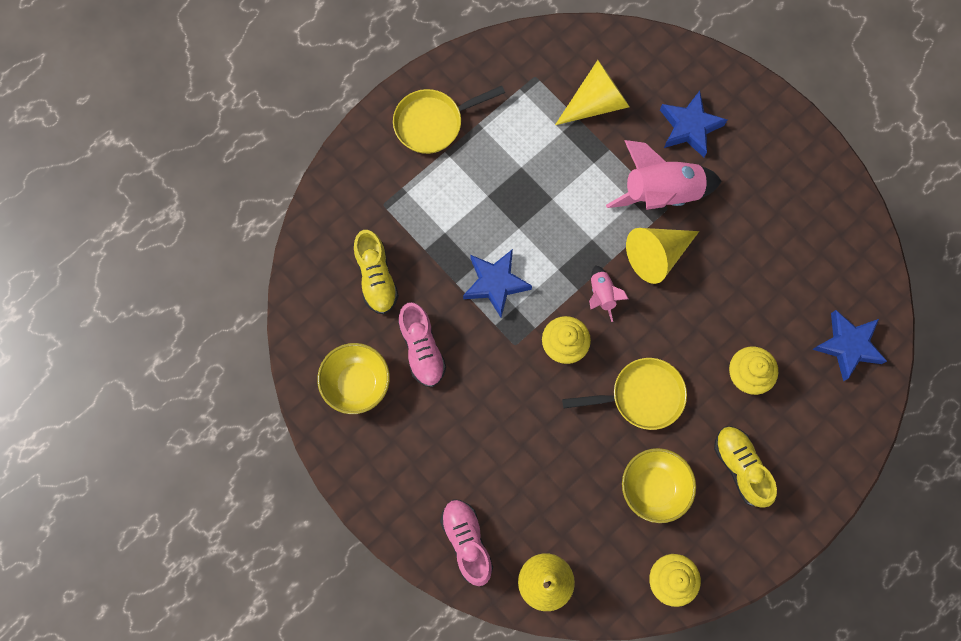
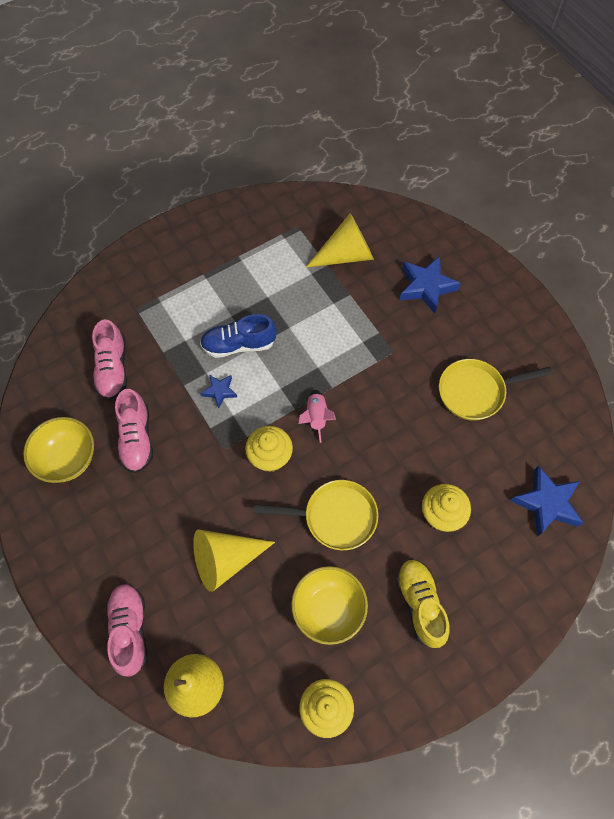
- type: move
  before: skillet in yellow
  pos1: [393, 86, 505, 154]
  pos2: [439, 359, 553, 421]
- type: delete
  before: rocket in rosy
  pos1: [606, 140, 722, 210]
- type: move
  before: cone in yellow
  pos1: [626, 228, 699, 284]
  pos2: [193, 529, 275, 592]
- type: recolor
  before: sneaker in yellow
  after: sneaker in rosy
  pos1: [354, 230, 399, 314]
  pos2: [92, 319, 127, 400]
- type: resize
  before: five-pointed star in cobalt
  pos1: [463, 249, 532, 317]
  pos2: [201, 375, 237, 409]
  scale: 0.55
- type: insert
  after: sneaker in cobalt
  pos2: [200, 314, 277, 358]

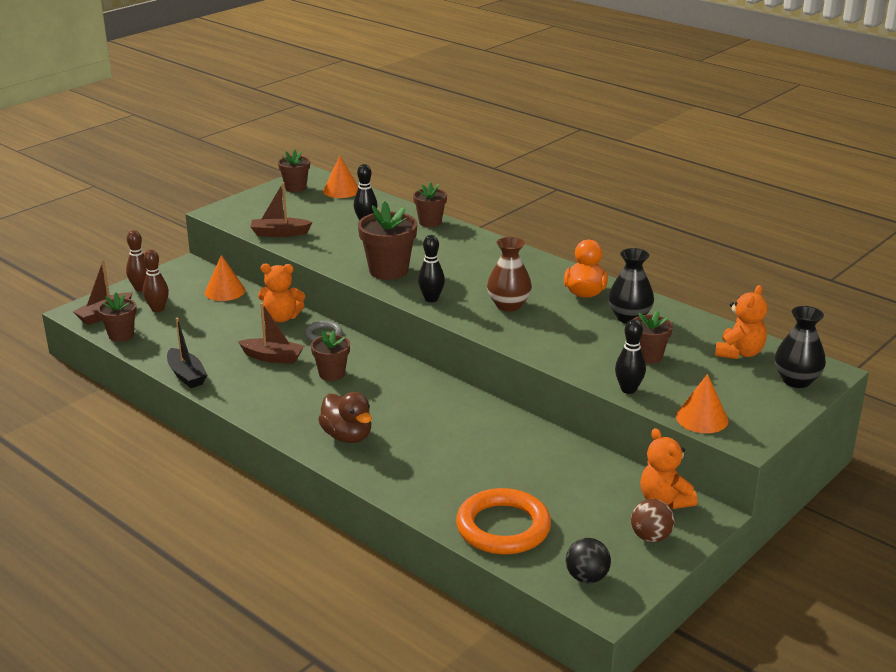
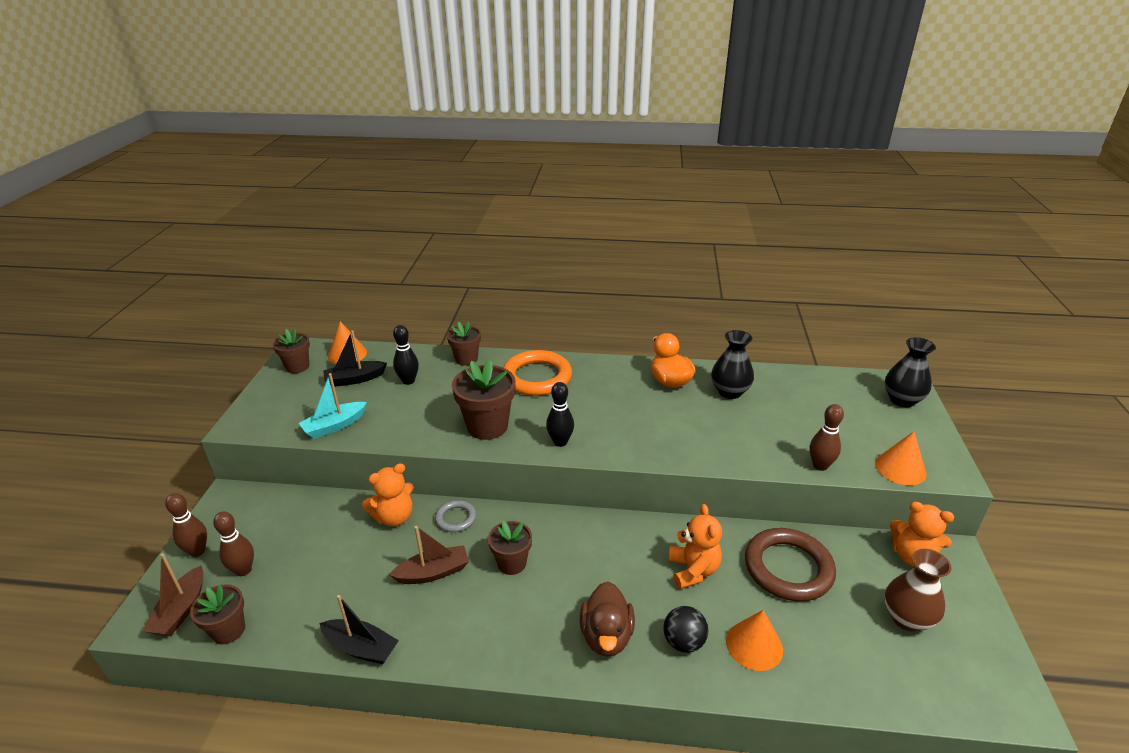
- type: recolor
  before: boat in dark brown
  after: boat in turquoise
  pos1: [250, 182, 313, 237]
  pos2: [299, 373, 367, 439]
- type: move
  before: tall vase in dark brown
  pos1: [487, 237, 532, 312]
  pos2: [885, 549, 952, 632]
- type: move
  before: cone in bright orange
  pos1: [205, 255, 245, 301]
  pos2: [726, 610, 783, 671]
- type: move
  before: teddy in bright orange
  pos1: [715, 285, 768, 359]
  pos2: [668, 504, 722, 589]
- type: delete
  before: potted plant in dark brown
  pos1: [634, 311, 673, 364]
- type: recolor
  before: skittle in jet-black
  after: skittle in dark brown
  pos1: [615, 319, 646, 394]
  pos2: [810, 404, 844, 471]
- type: rotate
  before: rubber duck in dark brown
  pos1: [318, 392, 372, 443]
  pos2: [580, 581, 635, 657]
  turn: 75
- type: move
  before: ring in bright orange
  pos1: [456, 488, 551, 554]
  pos2: [503, 350, 572, 396]
- type: delete
  before: ball in dark brown
  pos1: [631, 499, 675, 542]
- type: move
  before: ball in jet-black
  pos1: [566, 538, 611, 583]
  pos2: [664, 606, 708, 653]
- type: insert
  after: boat in jet-black
  pos2: [323, 330, 387, 387]
- type: insert
  after: ring in dark brown
  pos2: [745, 528, 836, 601]

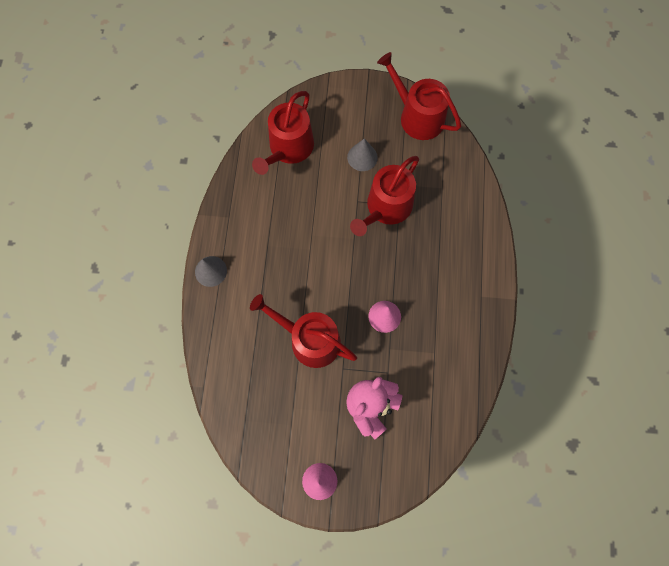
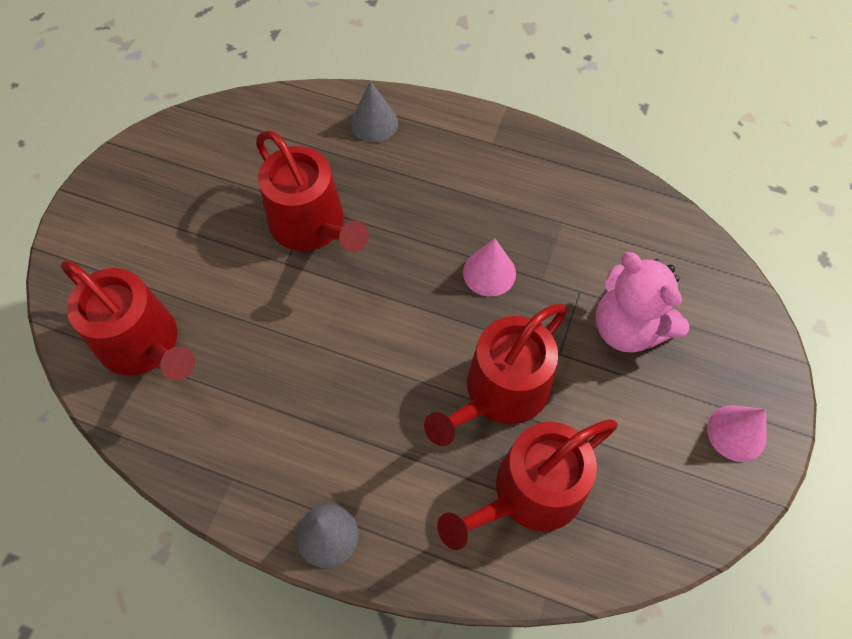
- type: move
  before: sprinkling can in red
  pos1: [377, 52, 461, 140]
  pos2: [437, 419, 618, 550]
- type: move
  before: cone in grey
  pos1: [347, 139, 378, 171]
  pos2: [350, 81, 398, 143]

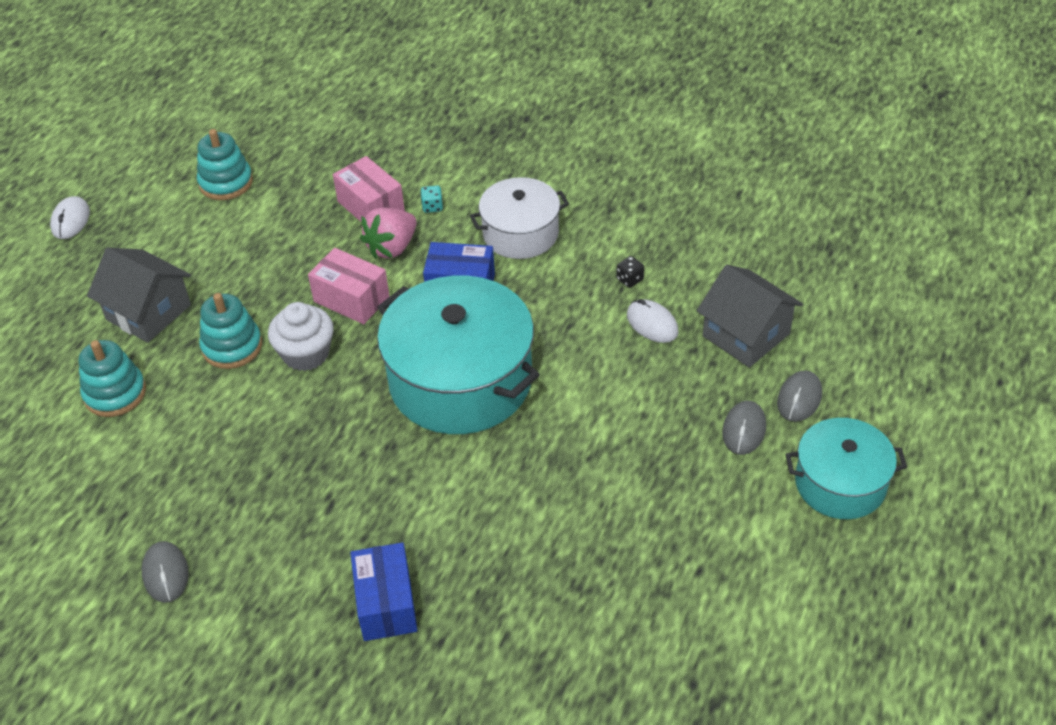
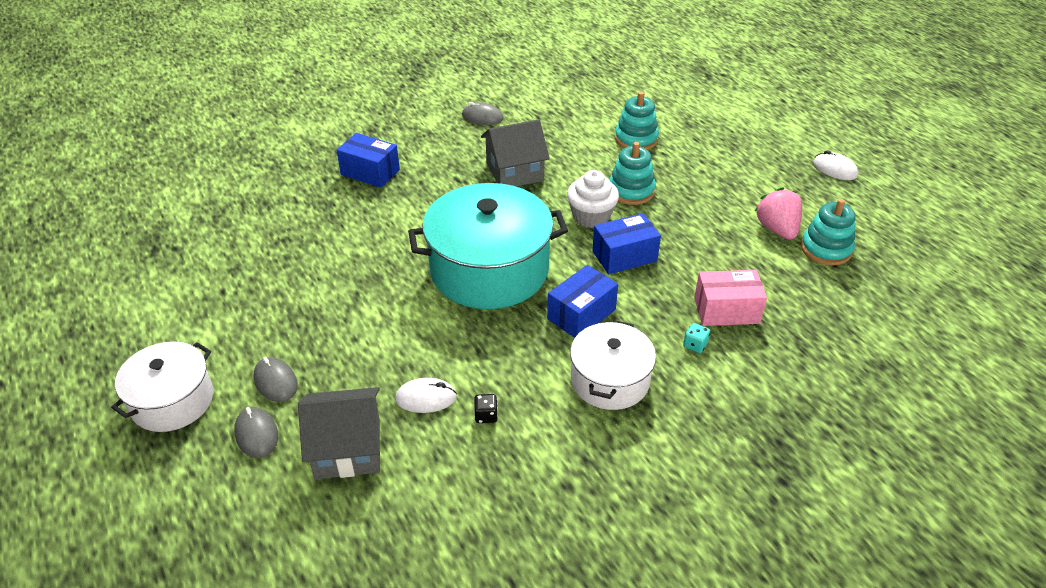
- type: move
  before: toy strawberry in rosy
  pos1: [360, 208, 417, 259]
  pos2: [755, 187, 802, 240]
- type: move
  before: house in grey
  pos1: [87, 247, 191, 343]
  pos2: [481, 119, 550, 187]
- type: recolor
  before: box in rosy
  after: box in cobalt
  pos1: [308, 248, 390, 324]
  pos2: [592, 213, 661, 274]
- type: recolor
  before: cooking pot in turquoise
  after: cooking pot in white
  pos1: [786, 418, 907, 519]
  pos2: [111, 342, 213, 432]

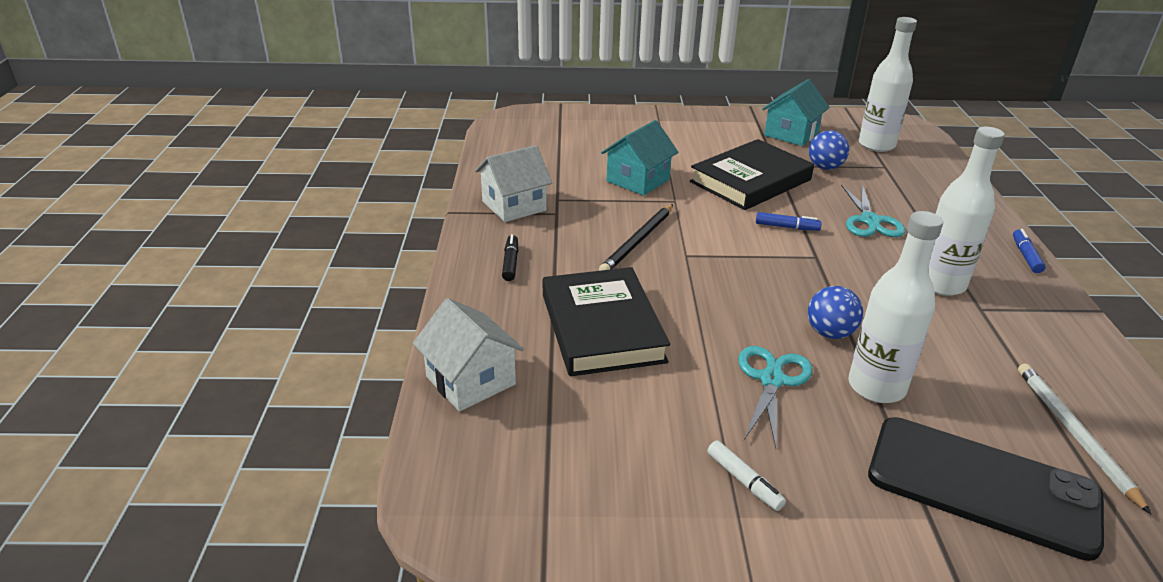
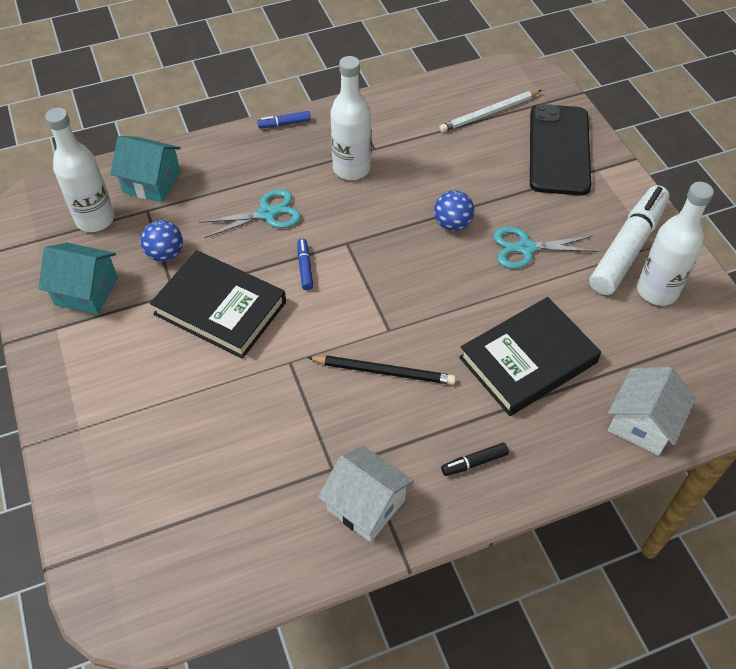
- type: move
  before: house in turquoise
  pos1: [601, 120, 678, 196]
  pos2: [110, 136, 181, 202]
- type: move
  before: bottle in white
  pos1: [848, 211, 943, 403]
  pos2: [637, 182, 714, 306]
- type: resize
  before: felt pen in white
  pos1: [707, 440, 786, 511]
  pos2: [589, 185, 670, 295]
  scale: 2.45

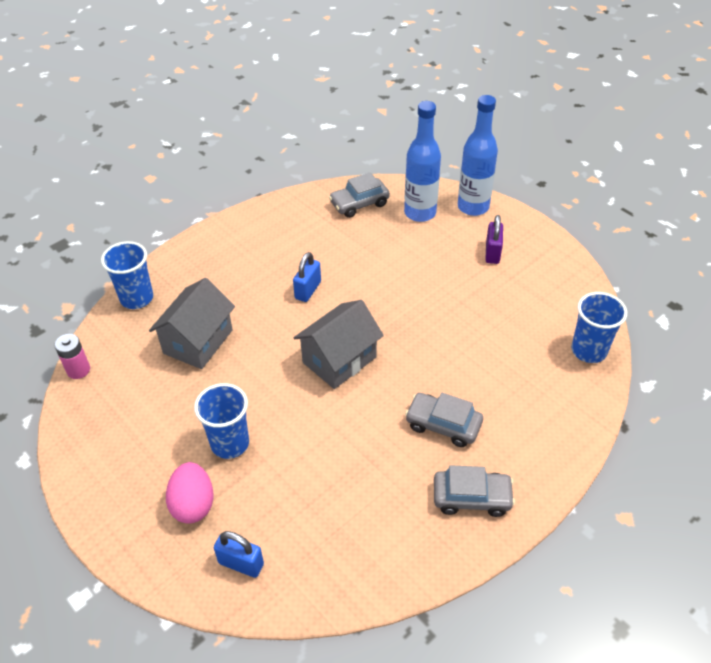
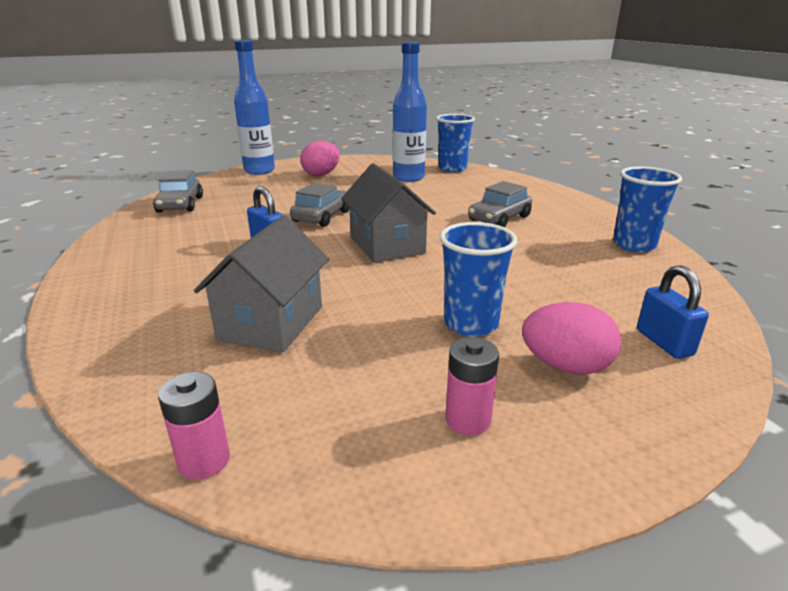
- type: move
  before: bottle in cobalt
  pos1: [404, 101, 441, 222]
  pos2: [393, 42, 427, 182]
- type: replace
  before: padlock in royal purple
  after: egg in rosy
  pos1: [485, 215, 503, 264]
  pos2: [300, 141, 340, 176]
- type: move
  before: beaker in cobalt
  pos1: [101, 241, 153, 309]
  pos2: [613, 167, 682, 252]
- type: rotate
  before: house in grey
  pos1: [149, 278, 235, 369]
  pos2: [194, 215, 329, 353]
  turn: 60
- type: move
  before: automobile in grey
  pos1: [434, 465, 515, 517]
  pos2: [290, 183, 350, 227]
- type: rotate
  before: padlock in cobalt
  pos1: [214, 531, 264, 578]
  pos2: [637, 265, 709, 359]
  turn: -60
- type: insert
  after: AA battery in rosy
  pos2: [445, 337, 499, 435]

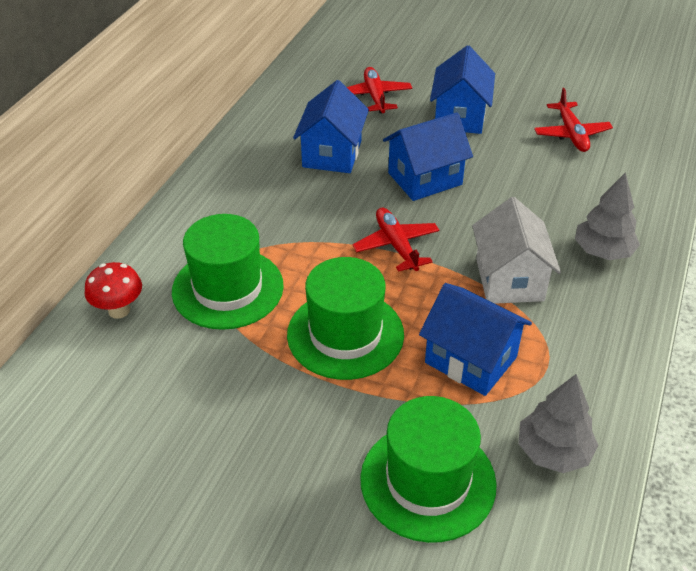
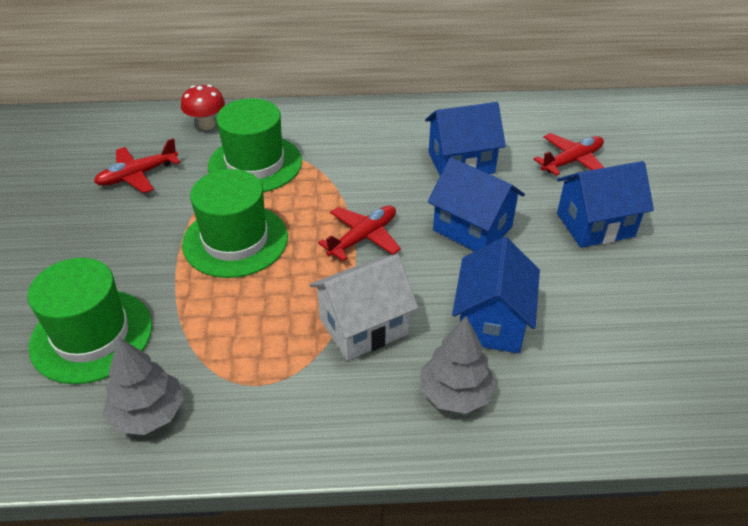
- type: move
  before: aeroplane in red
  pos1: [534, 88, 613, 152]
  pos2: [94, 138, 180, 193]
- type: move
  before: house in cobalt
  pos1: [419, 283, 532, 396]
  pos2: [452, 237, 540, 353]

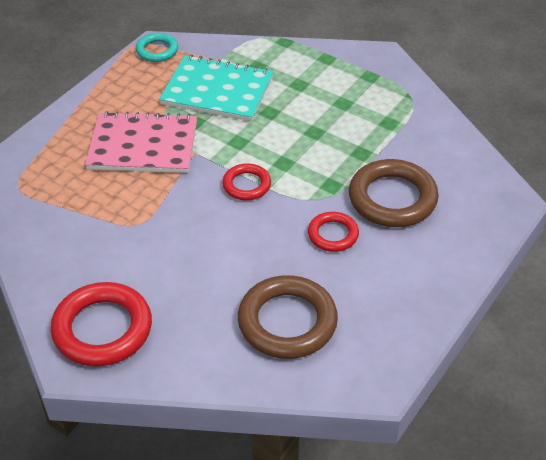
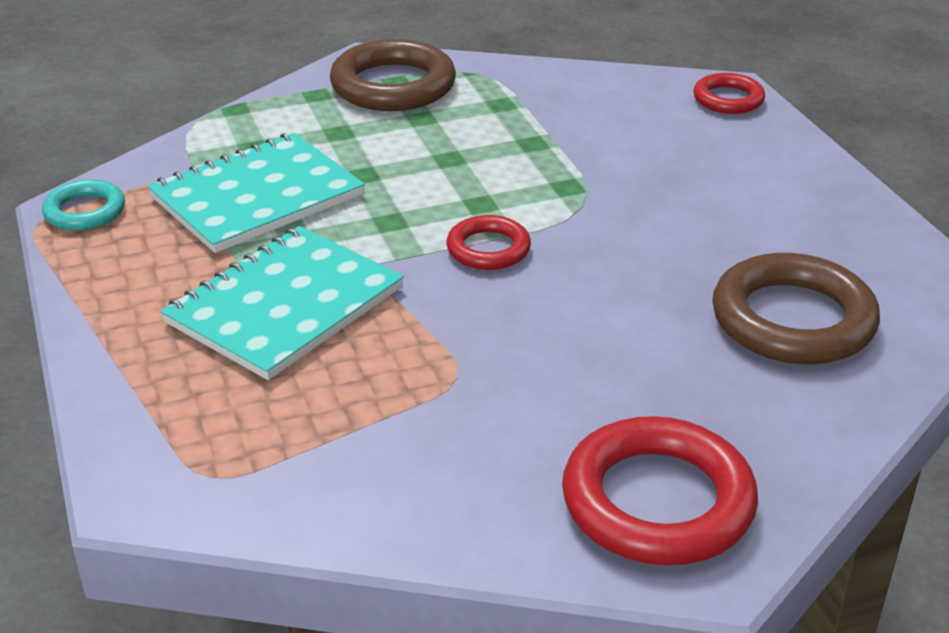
- type: recolor
  before: notebook in rosy
  after: notebook in turquoise
  pos1: [85, 111, 197, 173]
  pos2: [160, 226, 404, 380]
- type: move
  before: ring in dark brown
  pos1: [349, 159, 439, 227]
  pos2: [330, 39, 456, 111]
- type: move
  before: ring in red
  pos1: [308, 212, 359, 252]
  pos2: [693, 73, 765, 114]

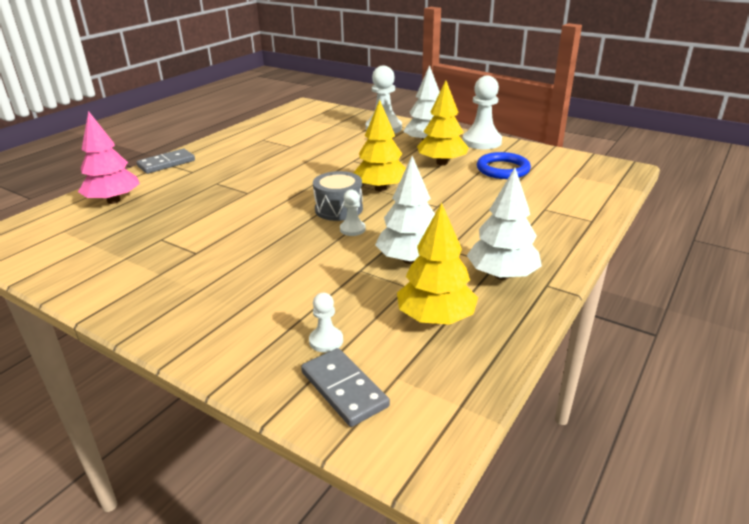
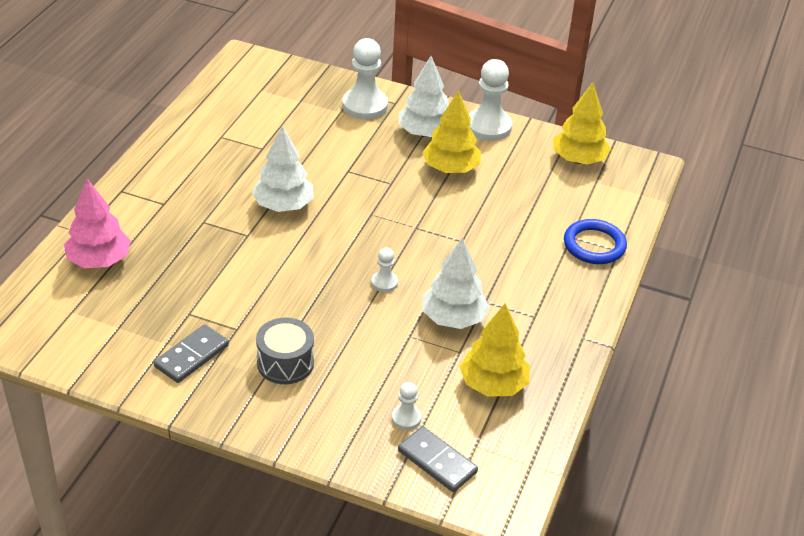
- type: move
  before: fir tree in yellow
  pos1: [354, 100, 406, 191]
  pos2: [553, 82, 611, 165]
- type: move
  before: domino tile in grey
  pos1: [136, 149, 195, 174]
  pos2: [154, 324, 229, 383]
- type: move
  before: ring in cobalt
  pos1: [477, 152, 531, 179]
  pos2: [564, 219, 627, 264]
- type: move
  before: fir tree in white
  pos1: [467, 168, 542, 280]
  pos2: [252, 125, 314, 212]
- type: move
  before: drum in grey
  pos1: [313, 171, 363, 221]
  pos2: [256, 318, 314, 384]

